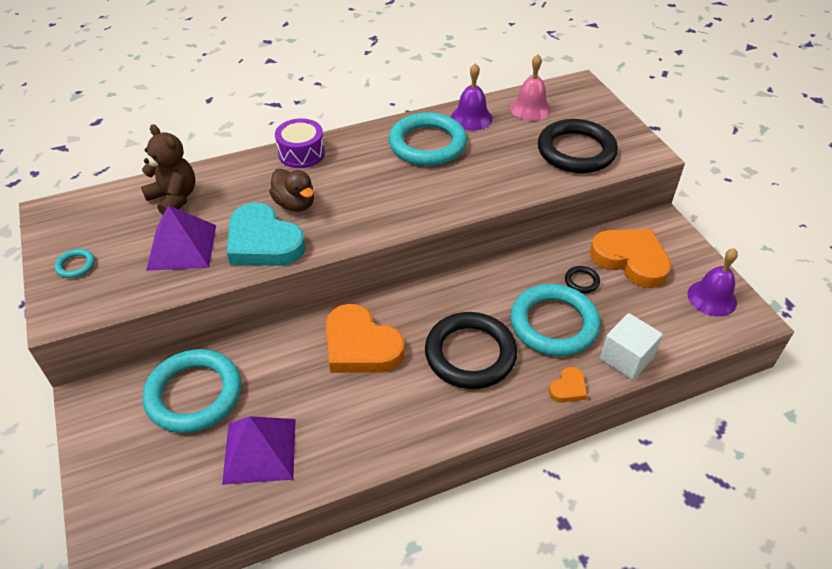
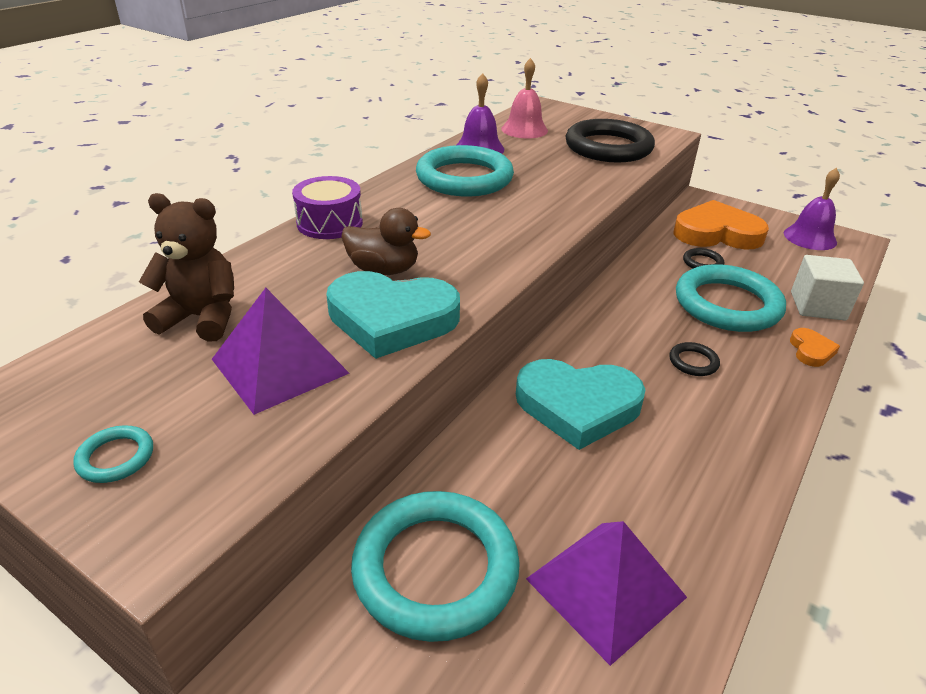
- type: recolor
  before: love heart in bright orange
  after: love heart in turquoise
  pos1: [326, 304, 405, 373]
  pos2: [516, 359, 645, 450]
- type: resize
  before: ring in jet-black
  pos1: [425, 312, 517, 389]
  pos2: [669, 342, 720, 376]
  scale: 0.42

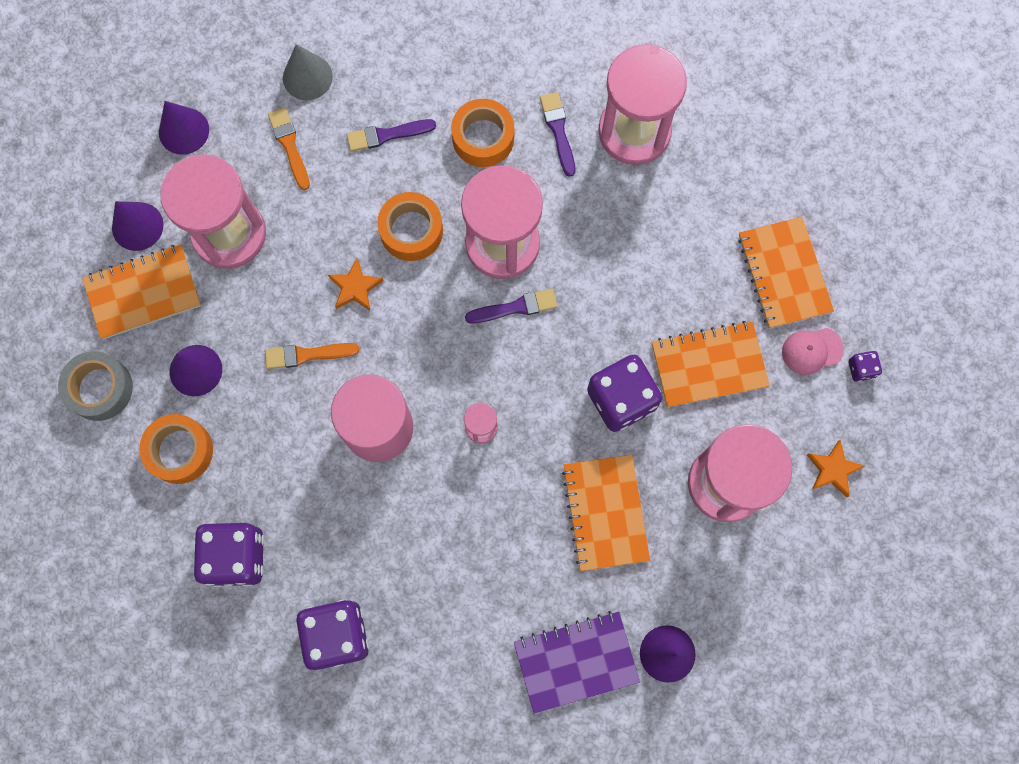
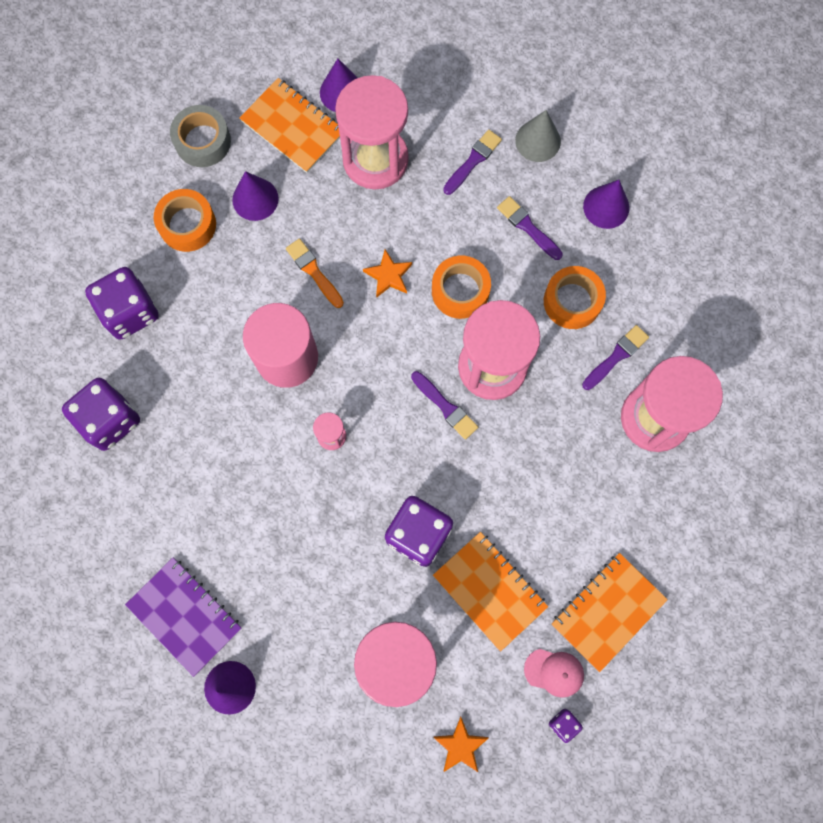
- type: move
  before: cone in royal purple
  pos1: [159, 101, 209, 155]
  pos2: [583, 180, 629, 229]
- type: recolor
  before: brush in bright orange
  after: brush in royal purple
  pos1: [268, 107, 310, 190]
  pos2: [443, 130, 502, 195]
- type: rotate
  before: baseball cap in rosy
  pos1: [782, 328, 844, 375]
  pos2: [524, 649, 584, 698]
  turn: 150
- type: delete
  before: notebook in bright orange
  pos1: [562, 454, 650, 571]

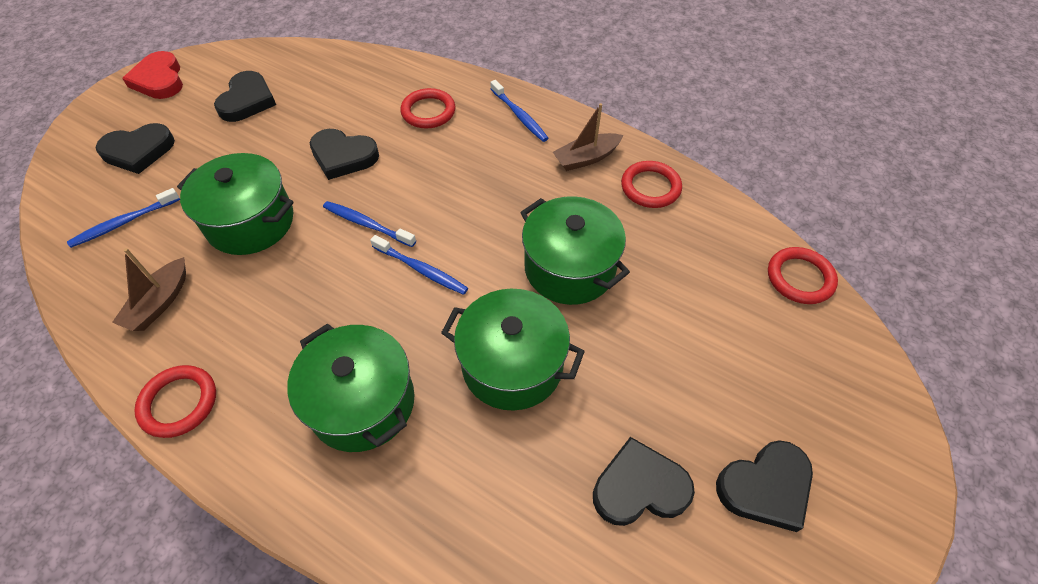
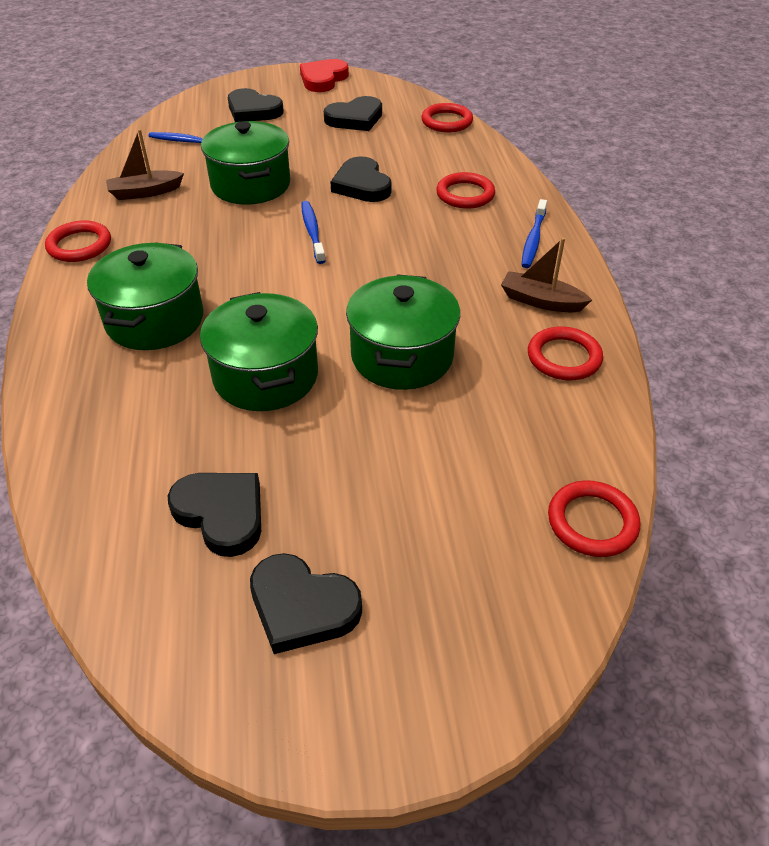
- type: delete
  before: toothbrush in cobalt
  pos1: [370, 235, 468, 295]
- type: insert
  after: ring in red
  pos2: [421, 103, 473, 132]

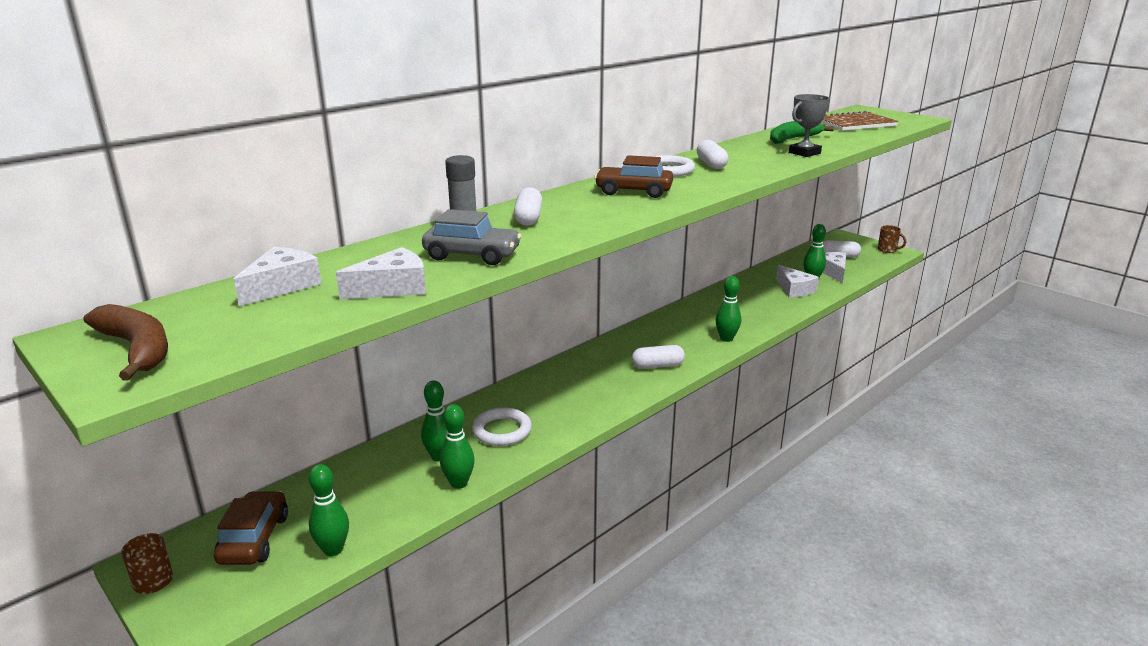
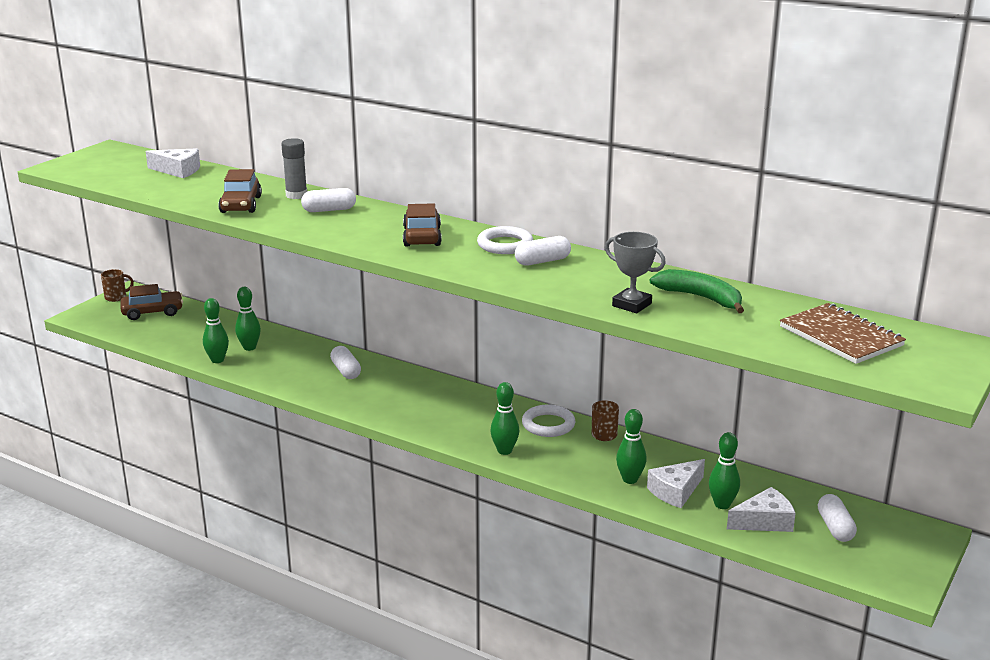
- type: recolor
  before: automobile in grey
  after: automobile in dark brown
  pos1: [422, 209, 522, 265]
  pos2: [218, 169, 262, 213]
- type: move
  before: tea mug in dark brown
  pos1: [878, 225, 906, 253]
  pos2: [592, 400, 619, 441]
- type: delete
  before: cheese wedge in white
  pos1: [336, 247, 426, 299]
- type: delete
  before: banana fruit in dark brown
  pos1: [83, 304, 168, 380]
- type: move
  before: pill shape in white
  pos1: [632, 345, 685, 369]
  pos2: [330, 346, 361, 379]
- type: move
  before: ring in white
  pos1: [472, 407, 532, 446]
  pos2: [522, 405, 575, 437]
- type: move
  before: skittle in leaf-green
  pos1: [309, 464, 349, 556]
  pos2: [616, 409, 647, 484]

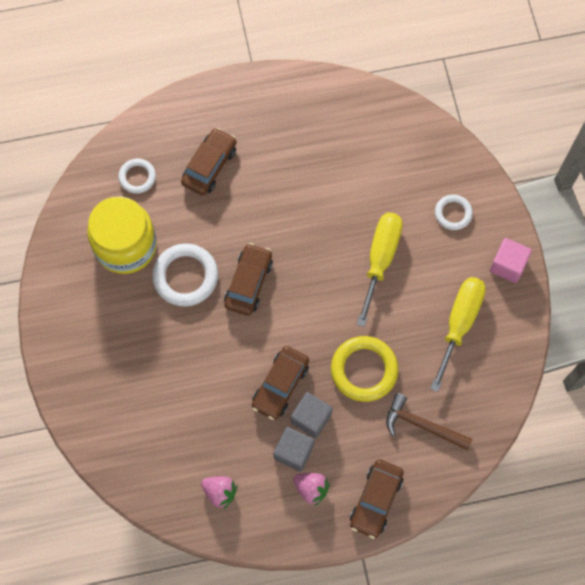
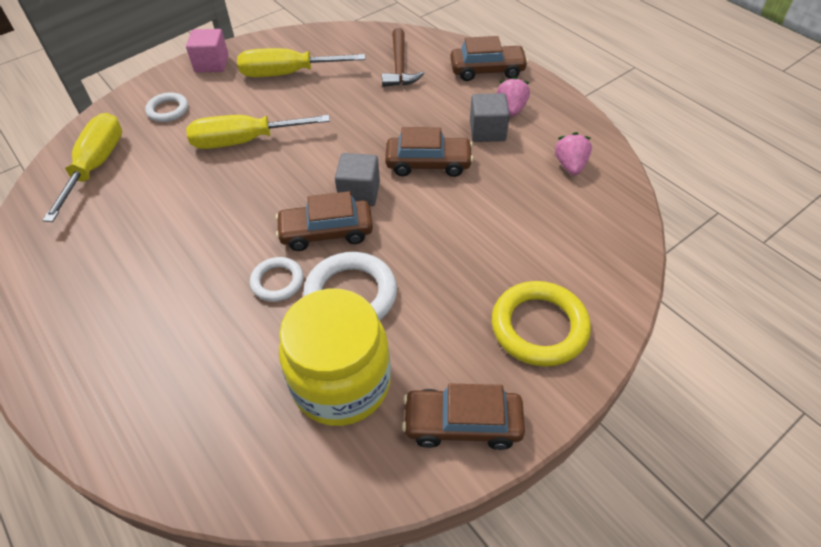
- type: move
  before: automobile in dark brown
  pos1: [181, 128, 237, 195]
  pos2: [402, 383, 525, 450]
- type: move
  before: ring in white
  pos1: [118, 159, 156, 194]
  pos2: [250, 257, 304, 302]
- type: move
  before: ring in yellow
  pos1: [331, 336, 398, 402]
  pos2: [492, 281, 591, 367]
- type: move
  before: cube in grey
  pos1: [291, 392, 333, 438]
  pos2: [335, 153, 380, 206]
- type: insert
  after: flat screwdriver in yellow
  pos2: [42, 113, 122, 222]

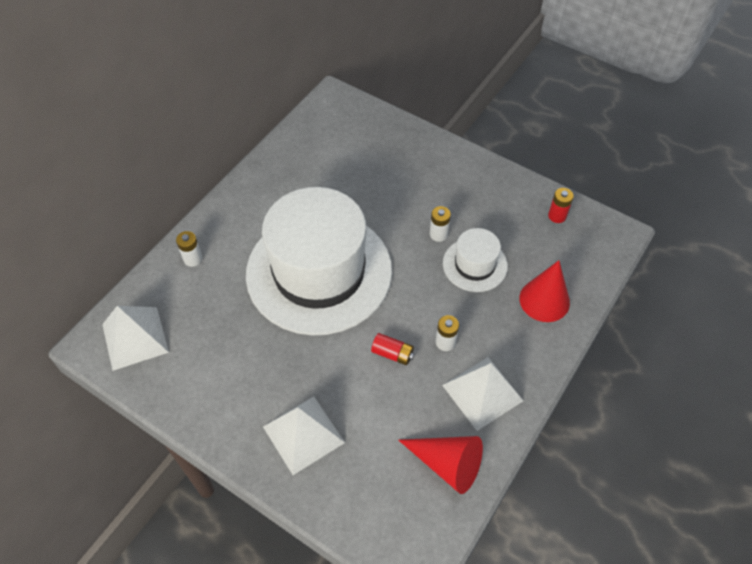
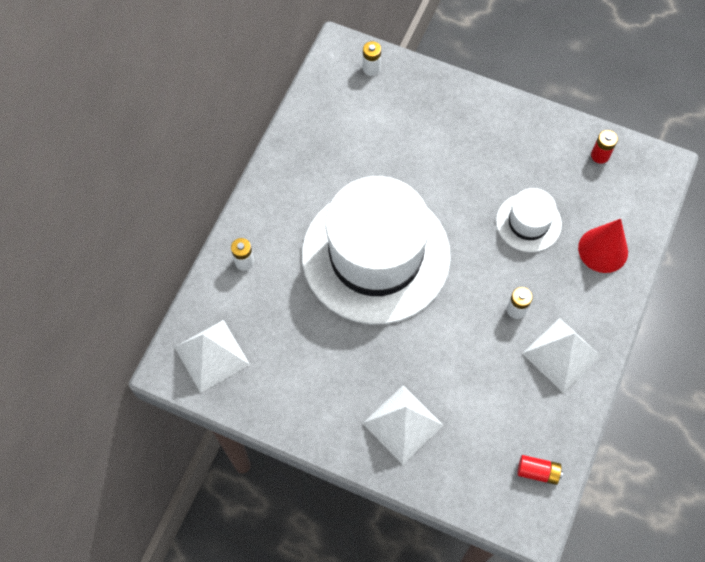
- type: move
  before: AA battery in white
  pos1: [430, 206, 451, 242]
  pos2: [363, 41, 381, 76]
- type: move
  before: AA battery in red
  pos1: [371, 333, 414, 365]
  pos2: [517, 455, 563, 485]
- type: delete
  before: cone in red
  pos1: [399, 436, 483, 494]

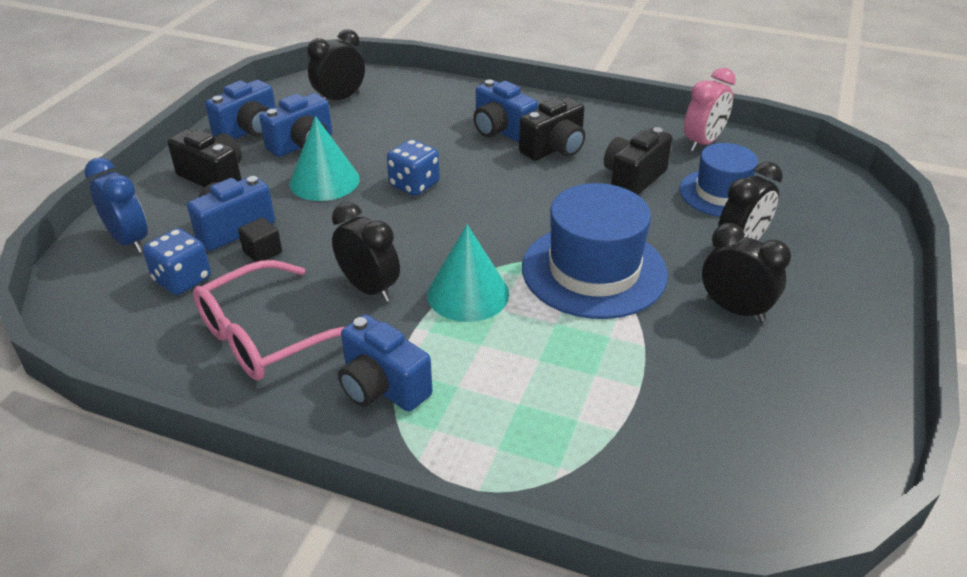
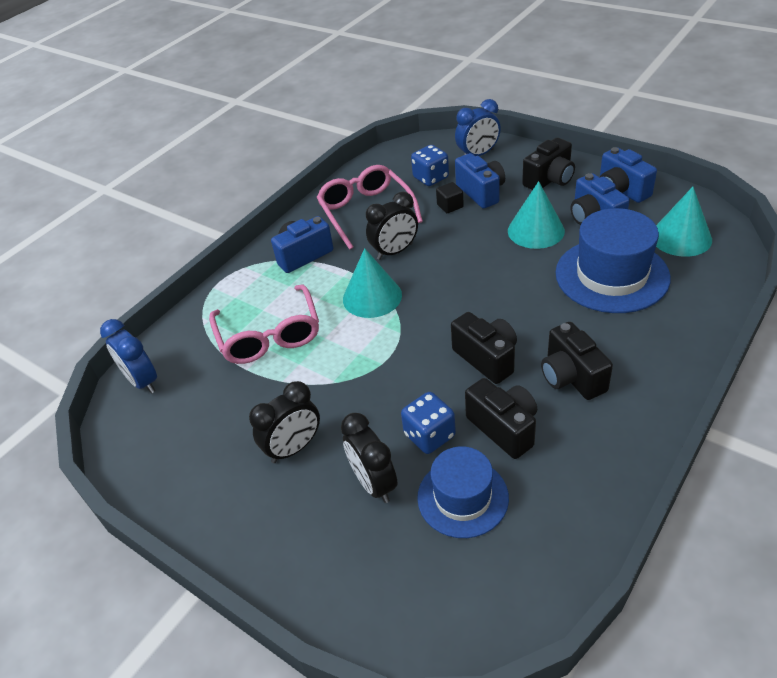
- type: replace
  before: alarm clock in jet-black
  after: cone in turquoise
  pos1: [307, 29, 365, 100]
  pos2: [656, 187, 712, 257]
- type: delete
  before: alarm clock in rosy
  pos1: [684, 68, 736, 152]
- type: delete
  before: camera in cobalt
  pos1: [473, 80, 538, 142]
- type: move
  before: game die in cobalt
  pos1: [387, 139, 440, 196]
  pos2: [401, 392, 456, 454]
- type: move
  before: top hat in cobalt
  pos1: [522, 183, 668, 319]
  pos2: [555, 208, 671, 313]
- type: insert
  after: spectacles in rosy
  pos2: [209, 284, 319, 364]
- type: insert
  after: camera in jet-black
  pos2: [451, 312, 517, 384]
- type: insert
  after: alarm clock in cobalt
  pos2: [100, 319, 157, 394]

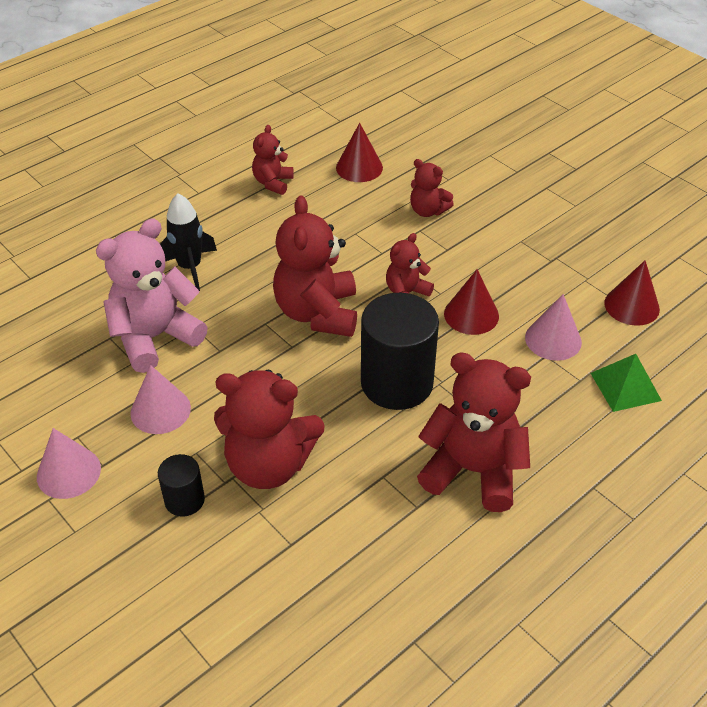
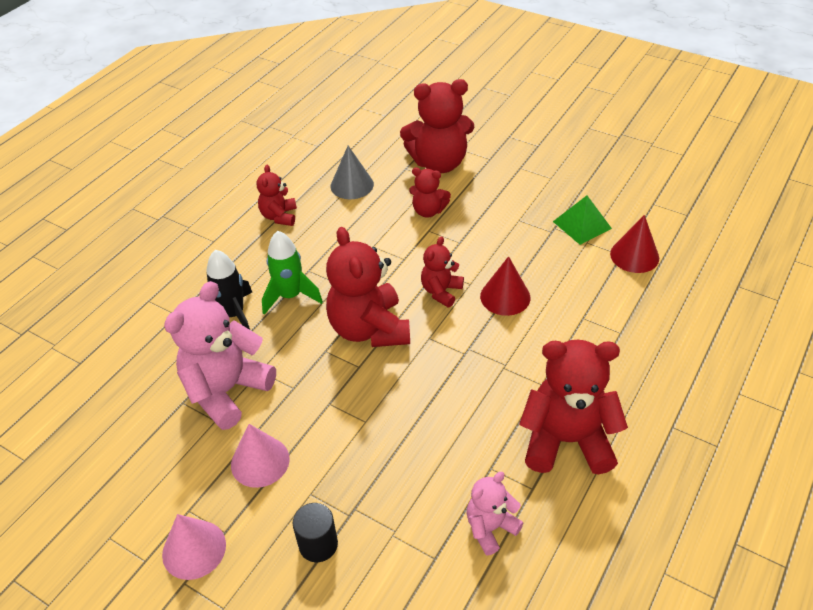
- type: recolor
  before: cone in red
  after: cone in grey
  pos1: [336, 123, 383, 182]
  pos2: [331, 146, 374, 199]
- type: delete
  before: solid cylinder in jet-black
  pos1: [361, 293, 439, 410]
- type: delete
  before: cone in rosy
  pos1: [525, 294, 582, 361]
- type: move
  before: pyramid in leaf-green
  pos1: [590, 354, 662, 412]
  pos2: [553, 196, 612, 245]
- type: move
  before: teddy in red
  pos1: [214, 370, 325, 489]
  pos2: [400, 79, 475, 173]
- type: insert
  after: rocket in leaf-green
  pos2: [262, 231, 323, 315]
- type: insert
  after: teddy in rosy
  pos2: [466, 472, 523, 555]

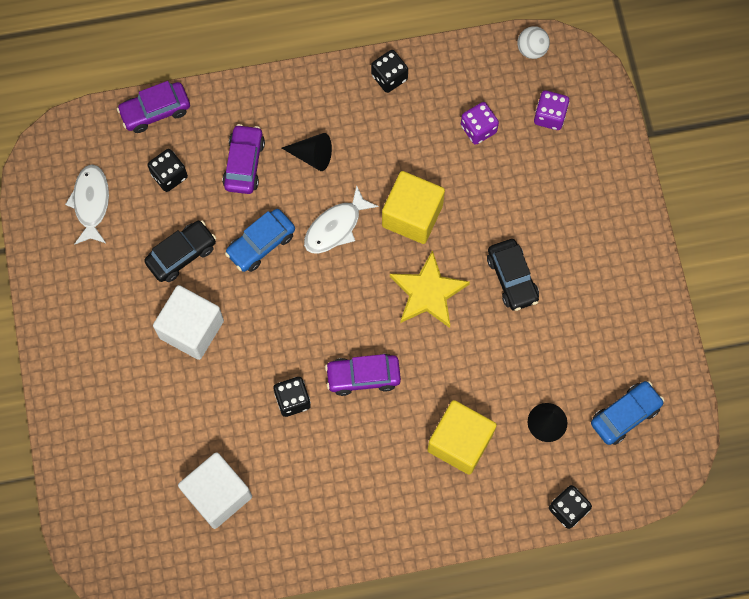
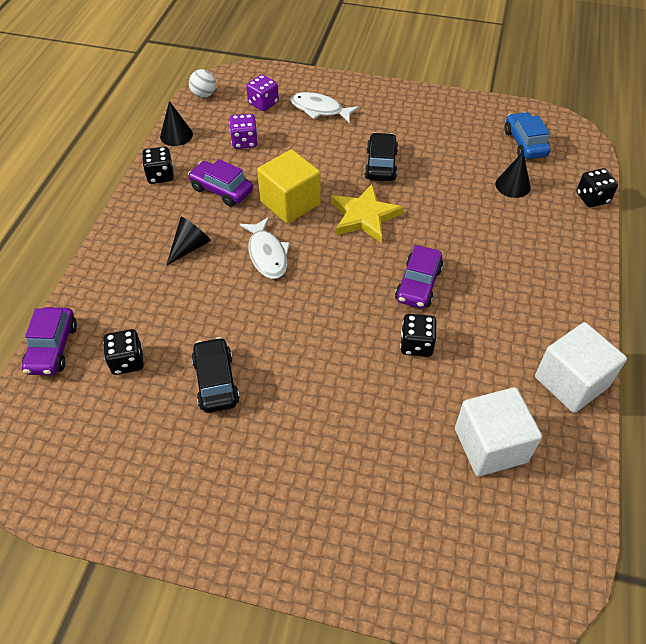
- type: move
  before: automobile in royal purple
  pos1: [222, 124, 265, 194]
  pos2: [188, 159, 253, 207]
- type: move
  before: fish in white
  pos1: [65, 164, 109, 244]
  pos2: [290, 92, 359, 123]
- type: delete
  before: automobile in cobalt
  pos1: [225, 209, 295, 272]
- type: rotate
  before: automobile in jet-black
  pos1: [487, 239, 539, 311]
  pos2: [365, 132, 398, 181]
  turn: -90
- type: move
  before: cube in white
  pos1: [153, 285, 224, 360]
  pos2: [535, 322, 627, 413]
- type: delete
  before: cube in yellow
  pos1: [427, 400, 497, 475]
- type: insert
  after: cone in jet-black
  pos2: [160, 101, 193, 146]

